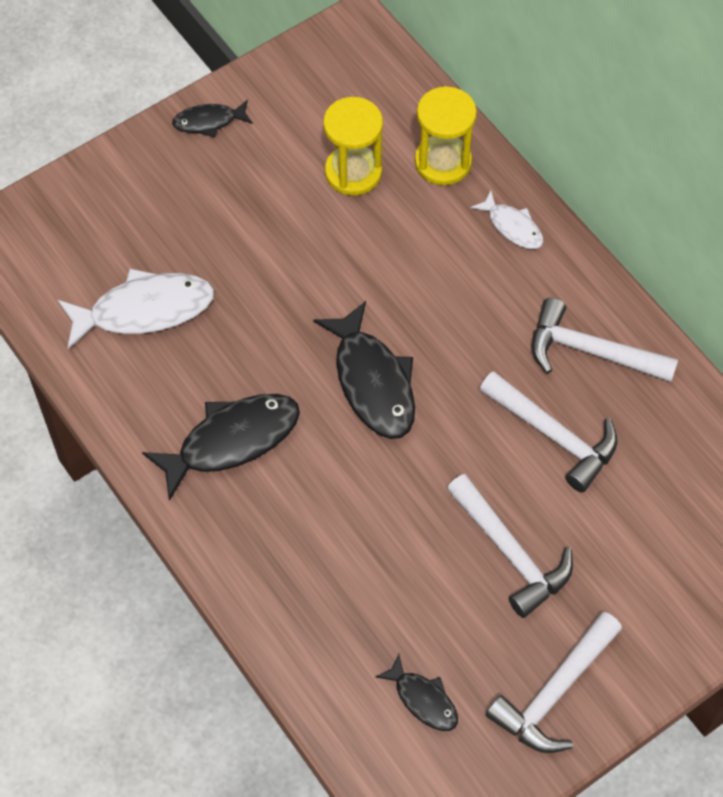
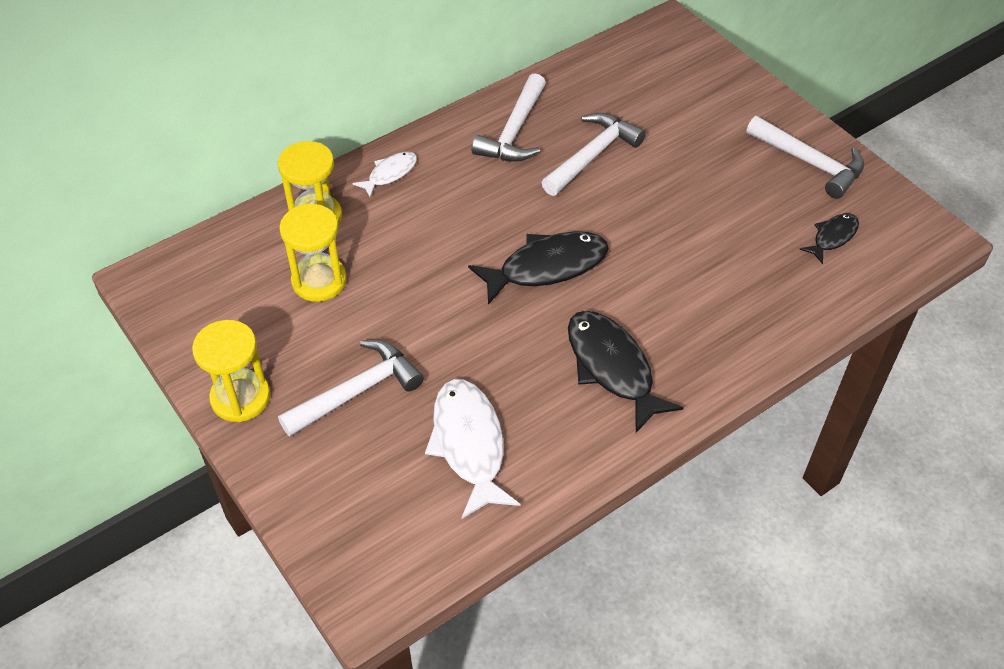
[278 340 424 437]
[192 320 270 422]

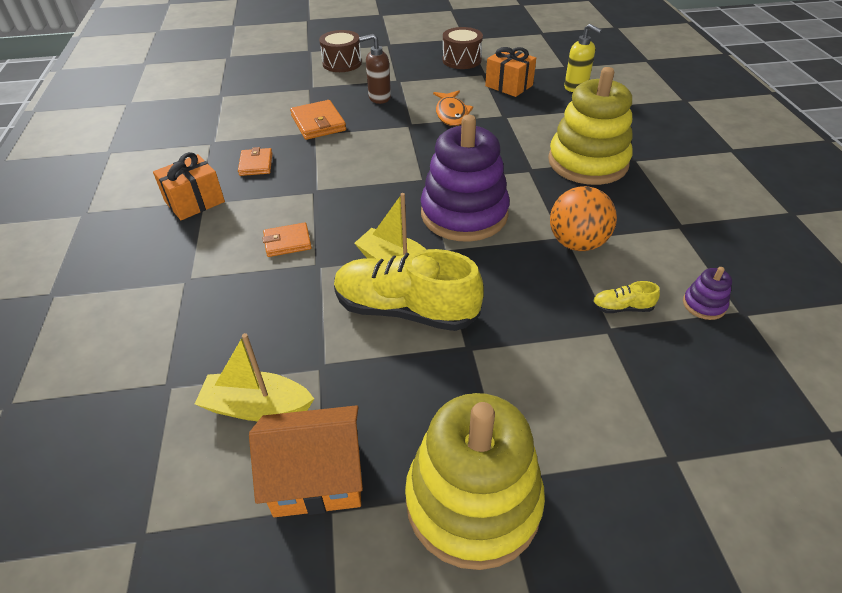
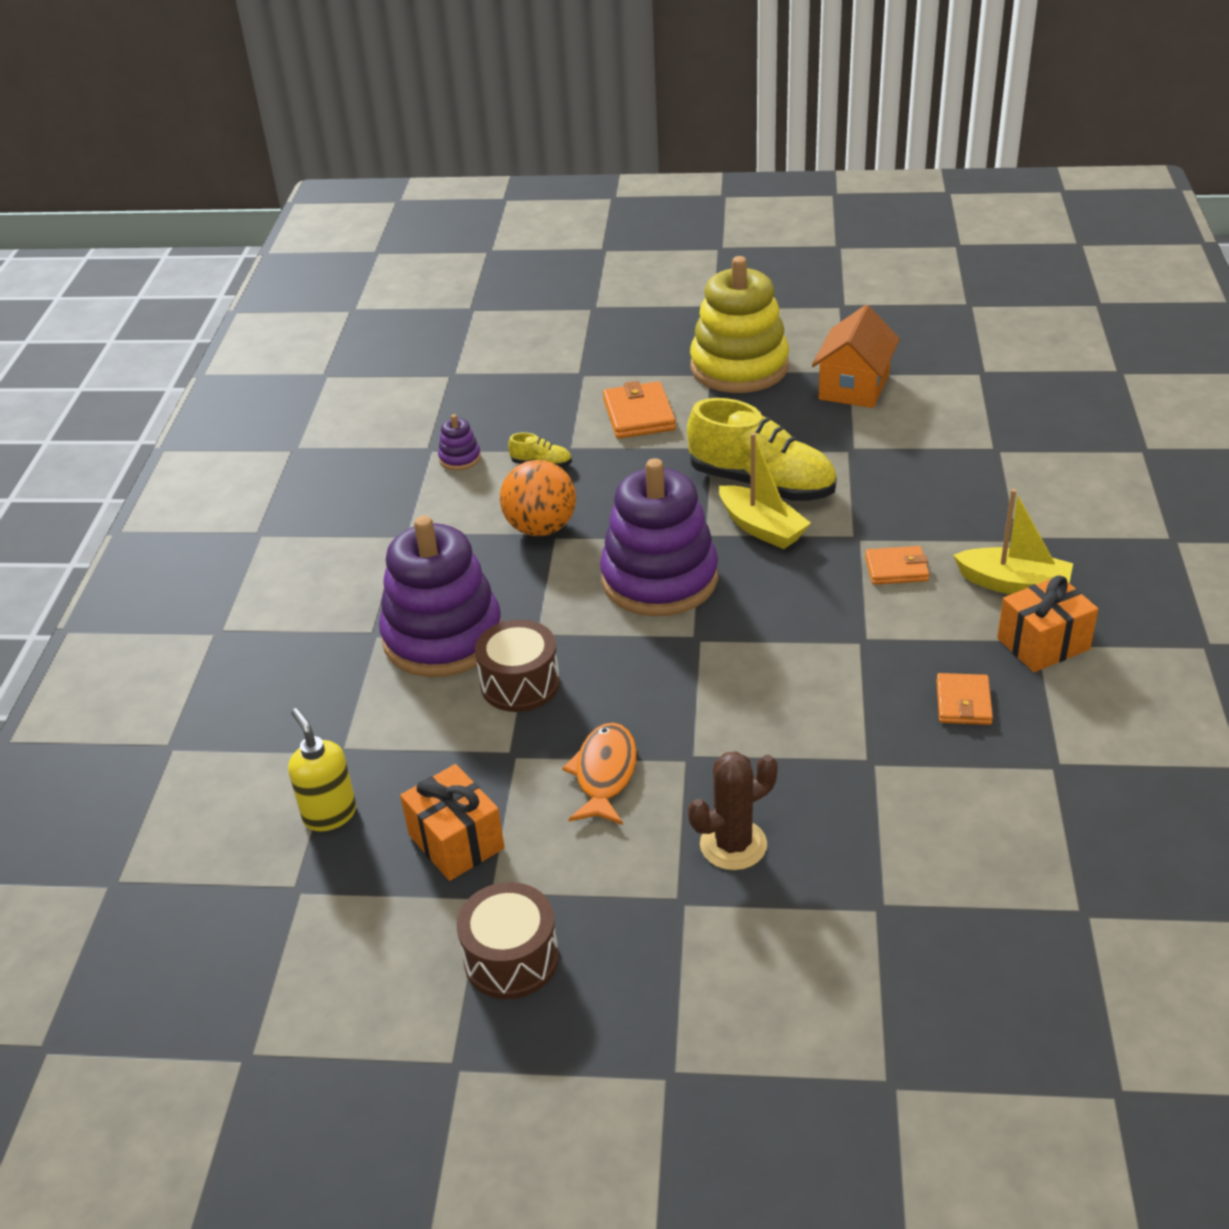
[953 489 1073 594]
[603 381 676 439]
[475 619 560 712]
[688 751 778 870]
[379 516 502 677]
[812 305 900 408]

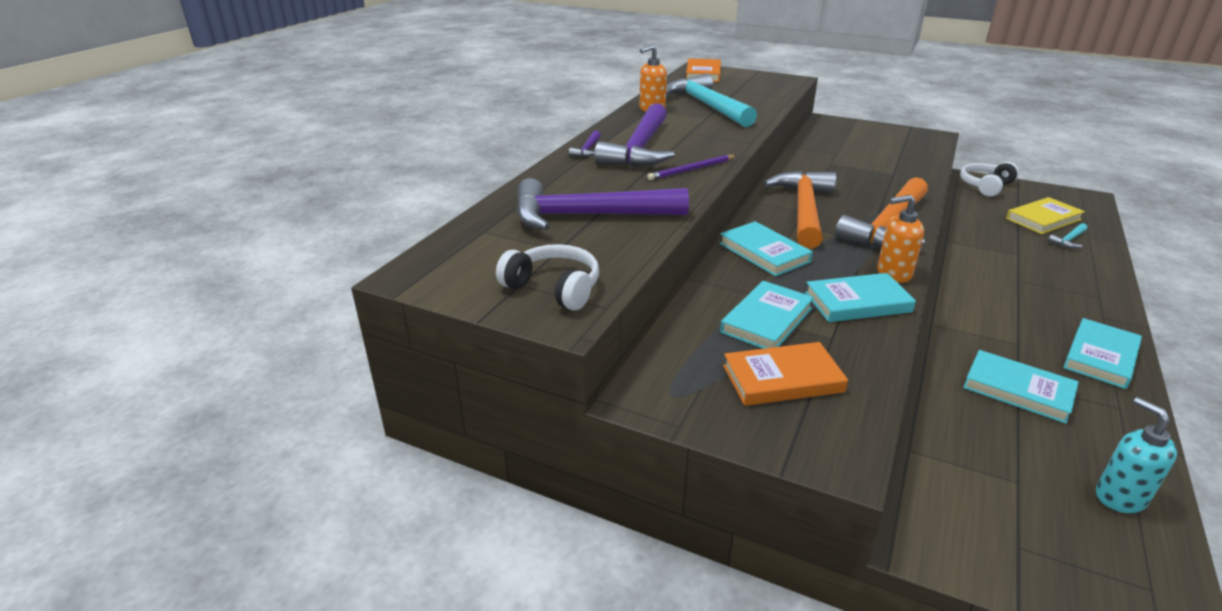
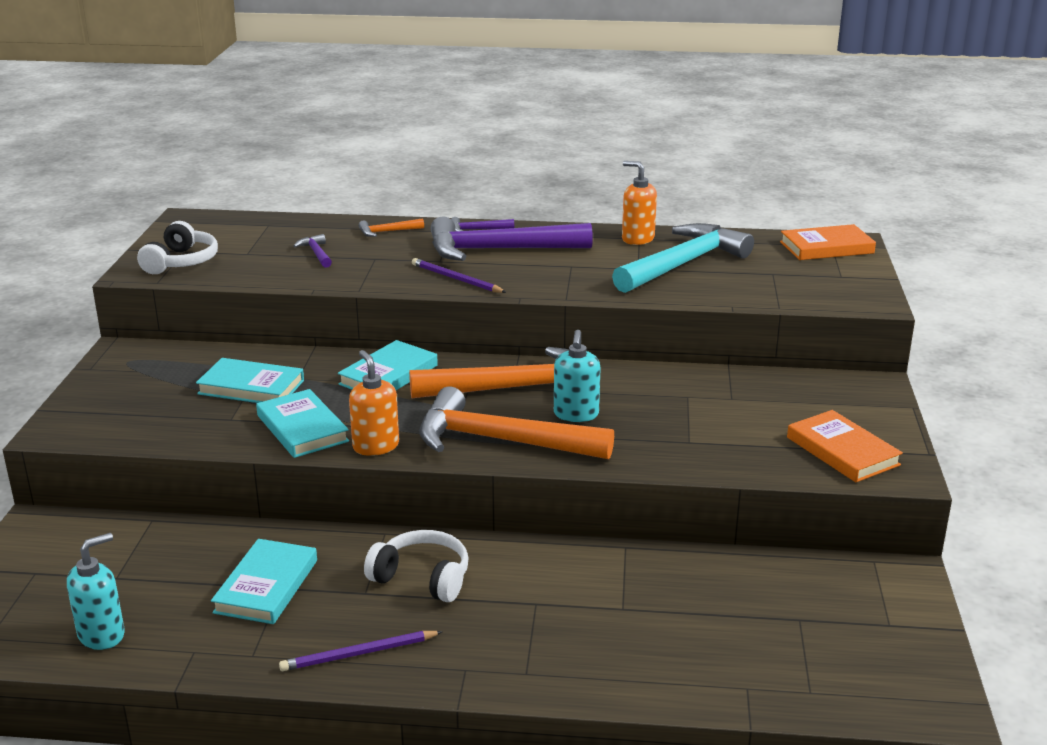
[1006 197 1085 234] (first image)
[1048 223 1088 248] (first image)
[358 218 424 237]
[554 330 601 422]
[787 410 903 482]
[364 530 468 602]
[279 631 443 671]
[294 234 332 268]

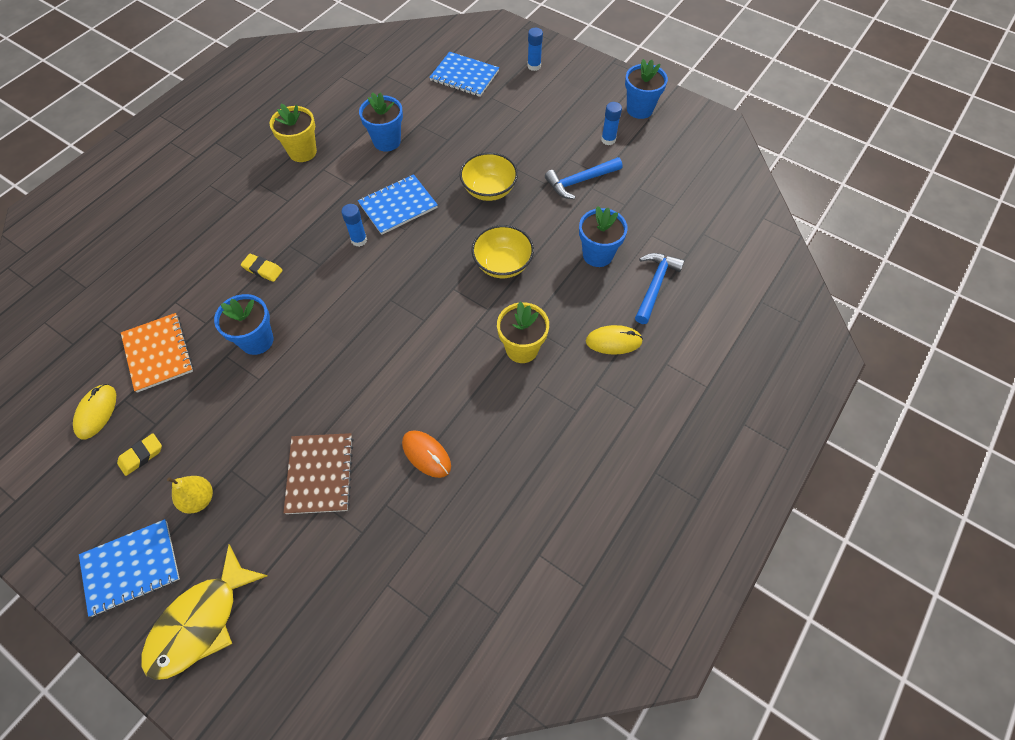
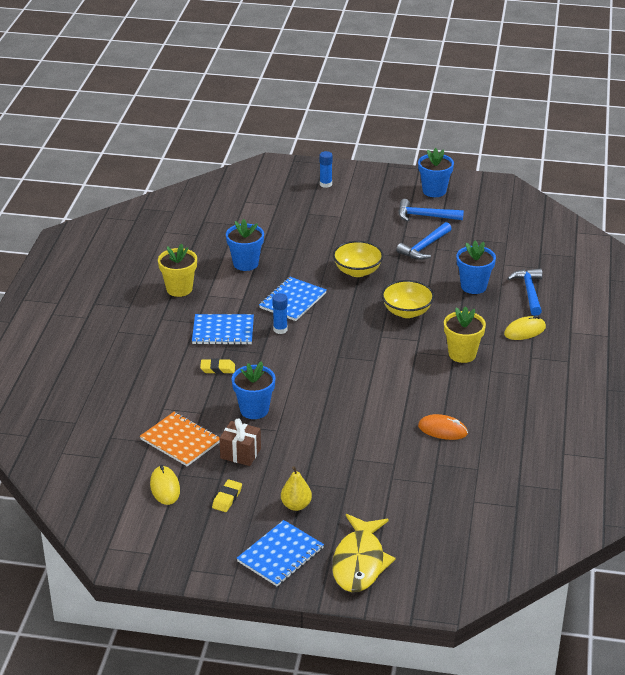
[284 433 354 514] (first image)
[219 418 261 466]
[192 314 254 345]
[399 199 464 221]

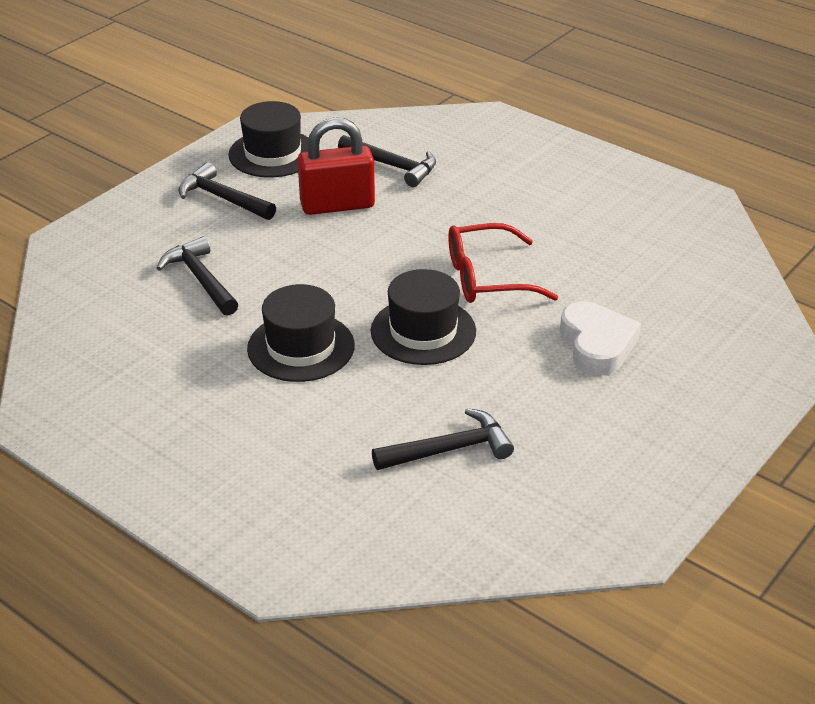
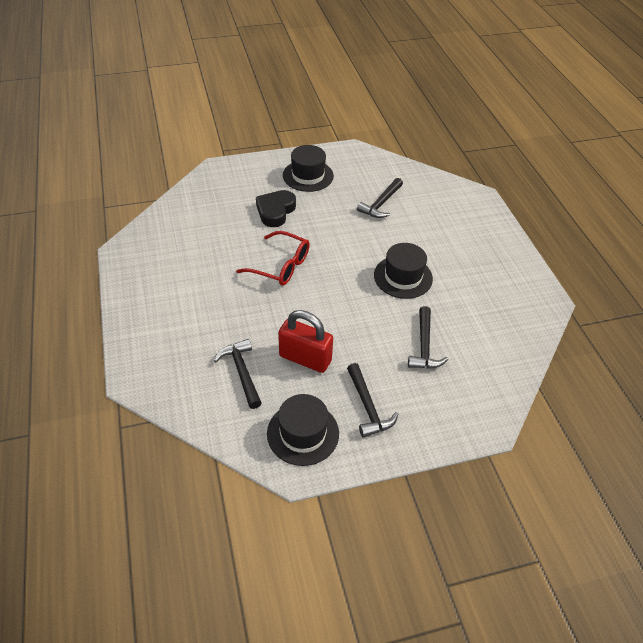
[283 145 334 192]
[256 190 296 227]
[357 178 403 218]

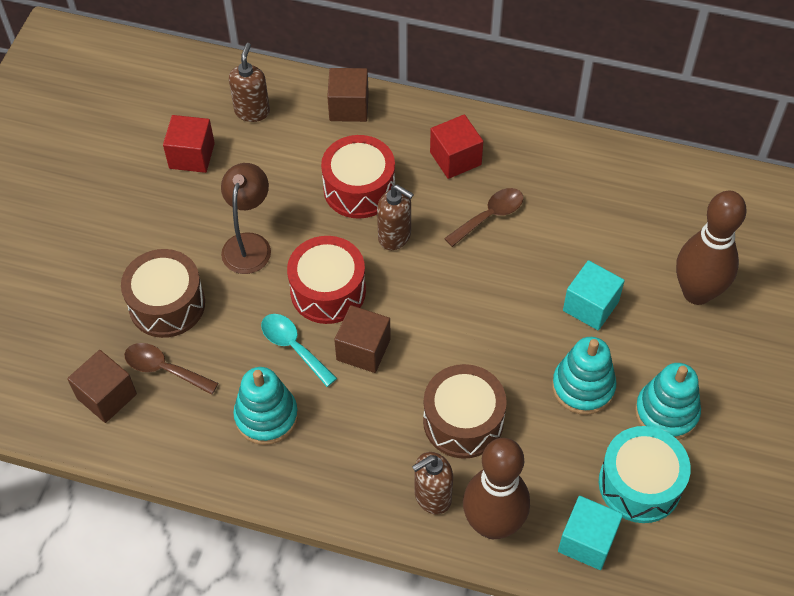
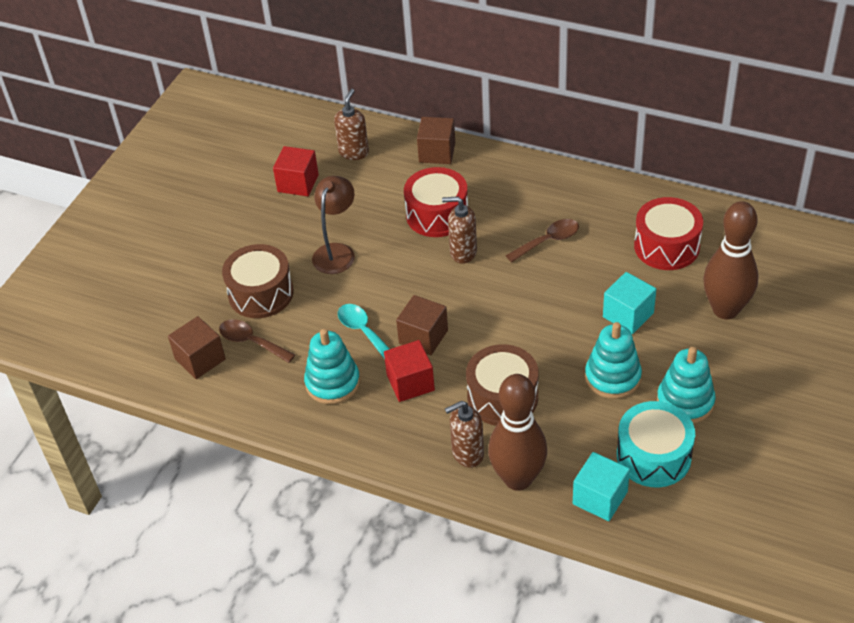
[634 197 703 270]
[384 340 435 402]
[442 197 477 264]

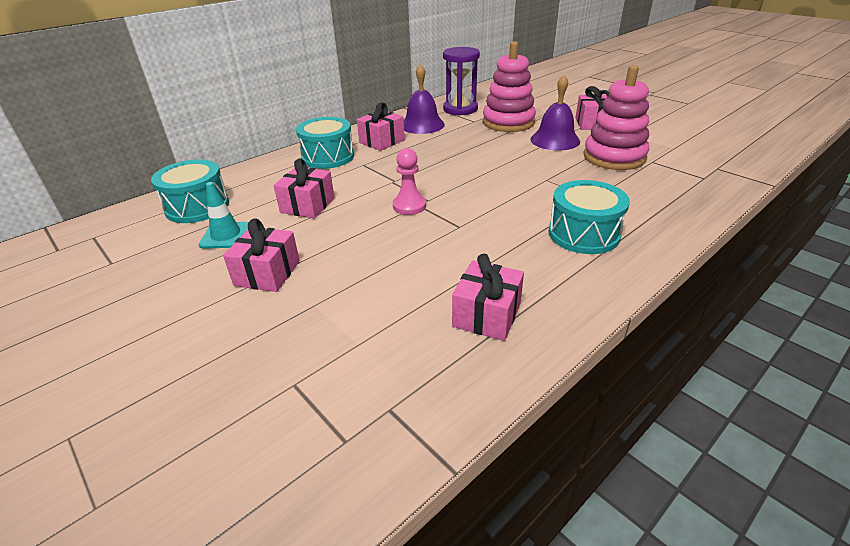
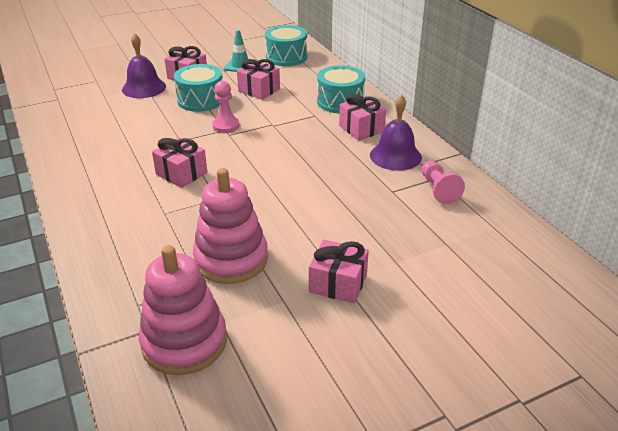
[152 137 207 188]
[139 245 227 375]
[122 33 166 98]
[174 64 223 112]
[421 161 465 204]

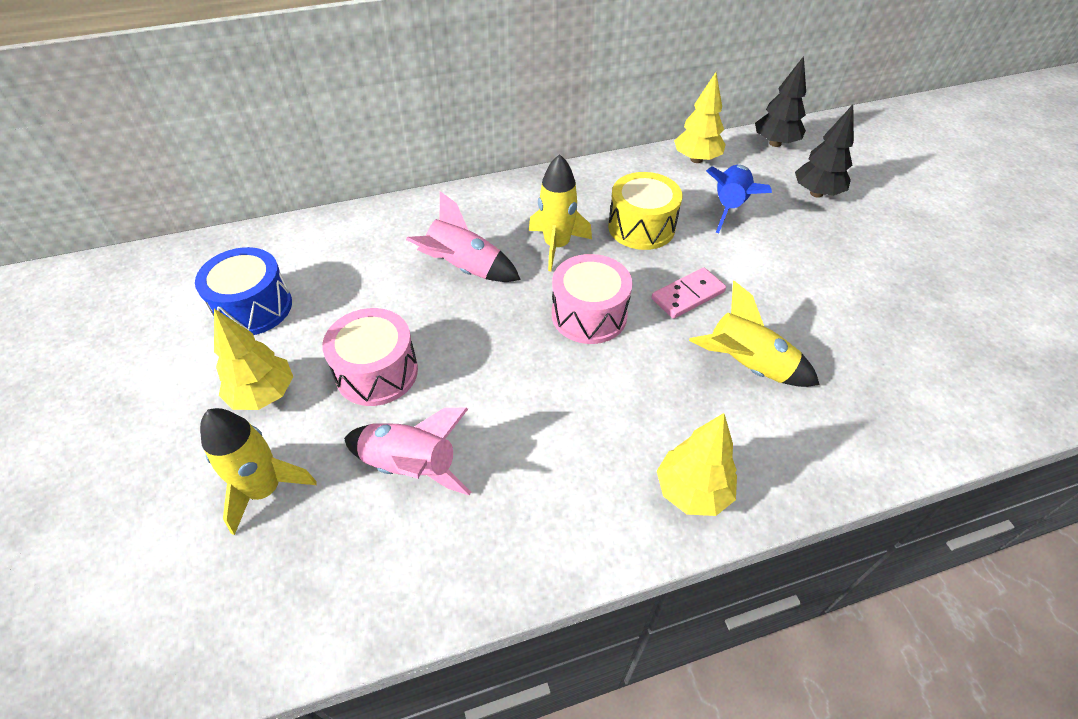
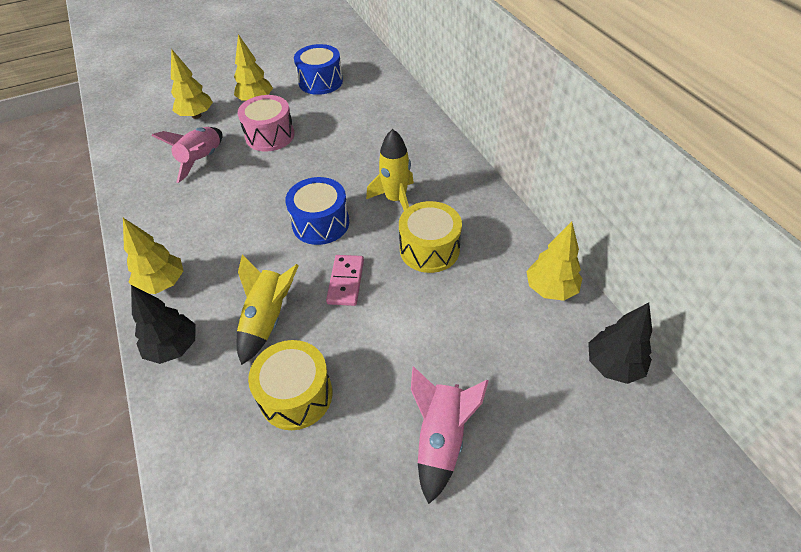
[706 165 772 234] (first image)
[248 340 333 430]
[411 366 488 504]
[131 285 196 364]
[171 49 213 119]
[285 177 349 245]
[326 255 364 306]

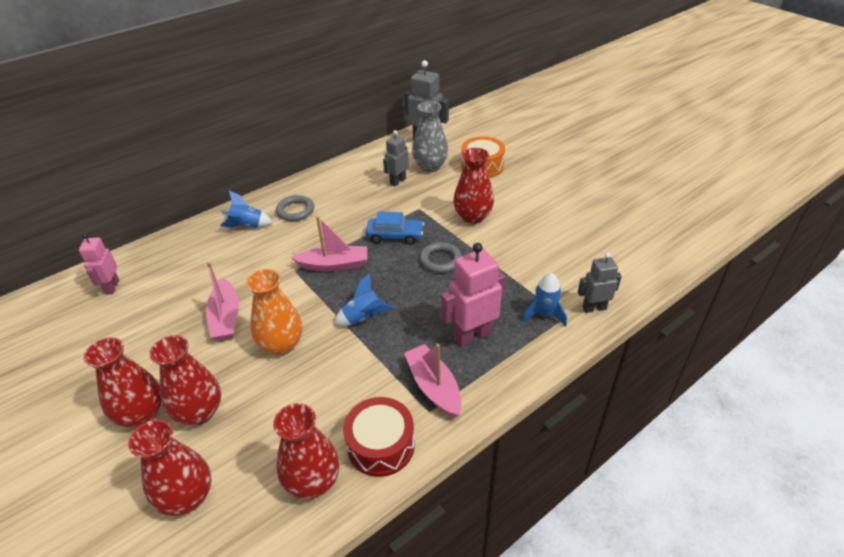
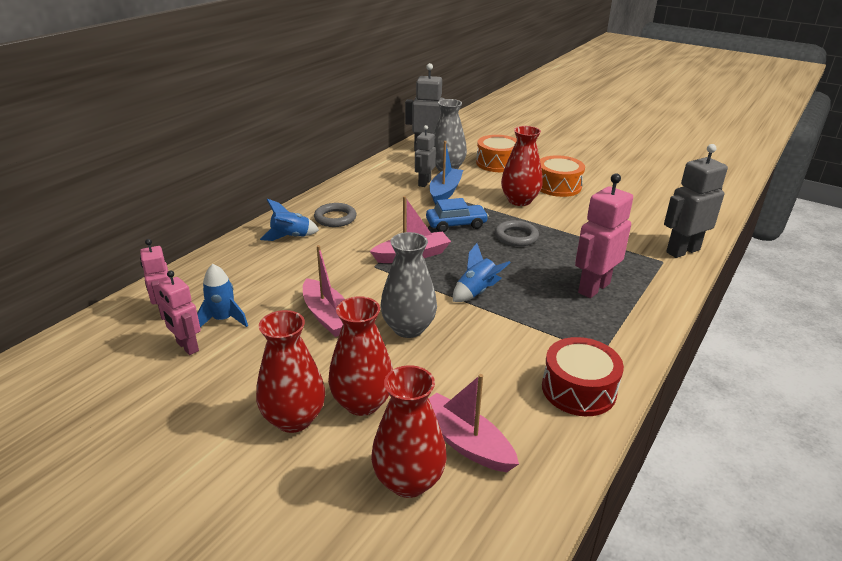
[273 403 339 499] (first image)
[158 270 201 355]
[430 141 463 205]
[540 155 585 197]
[429 374 519 472]
[197 264 248 327]
[381 232 437 338]
[664 144 728 258]

